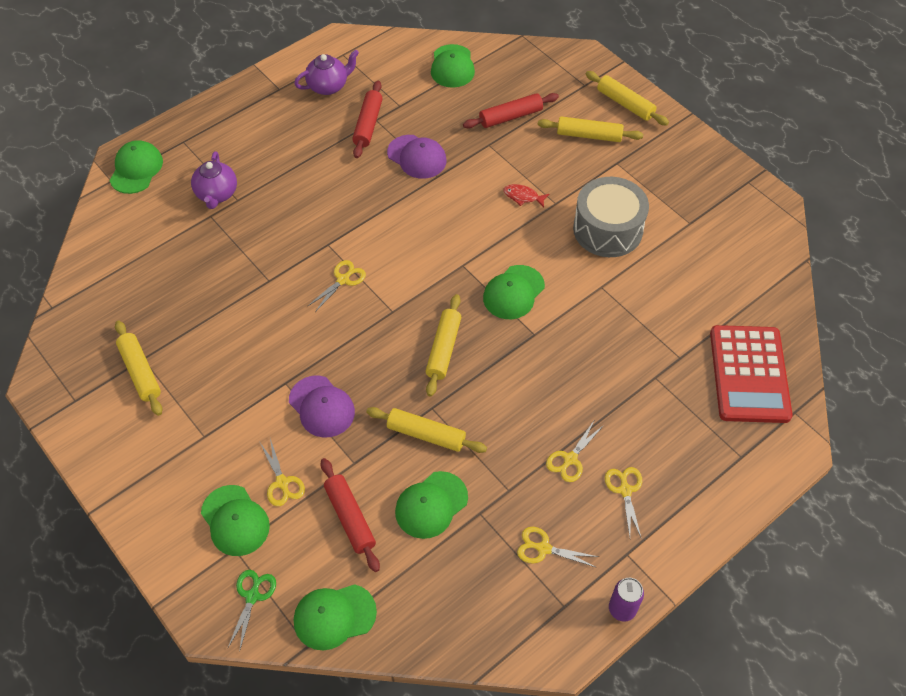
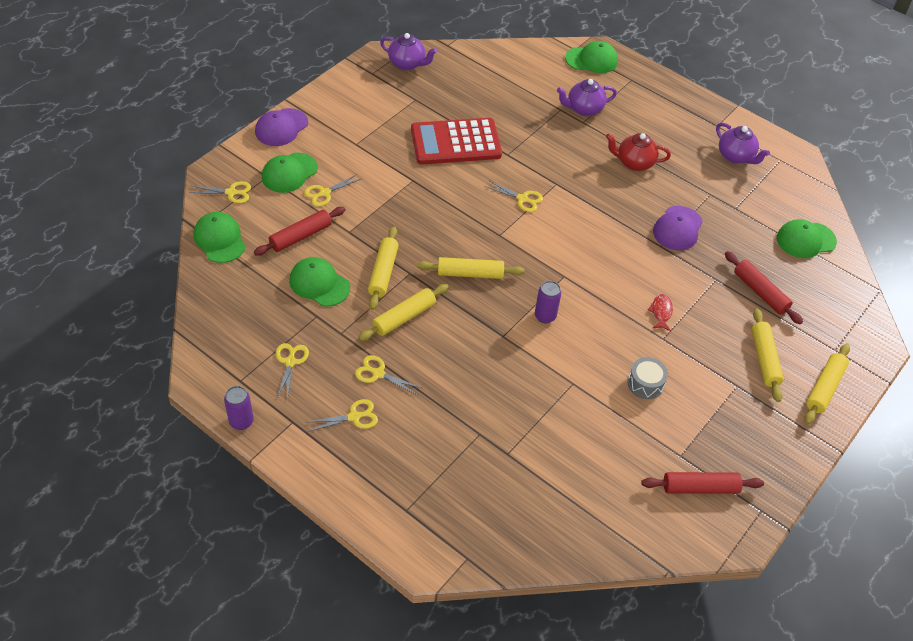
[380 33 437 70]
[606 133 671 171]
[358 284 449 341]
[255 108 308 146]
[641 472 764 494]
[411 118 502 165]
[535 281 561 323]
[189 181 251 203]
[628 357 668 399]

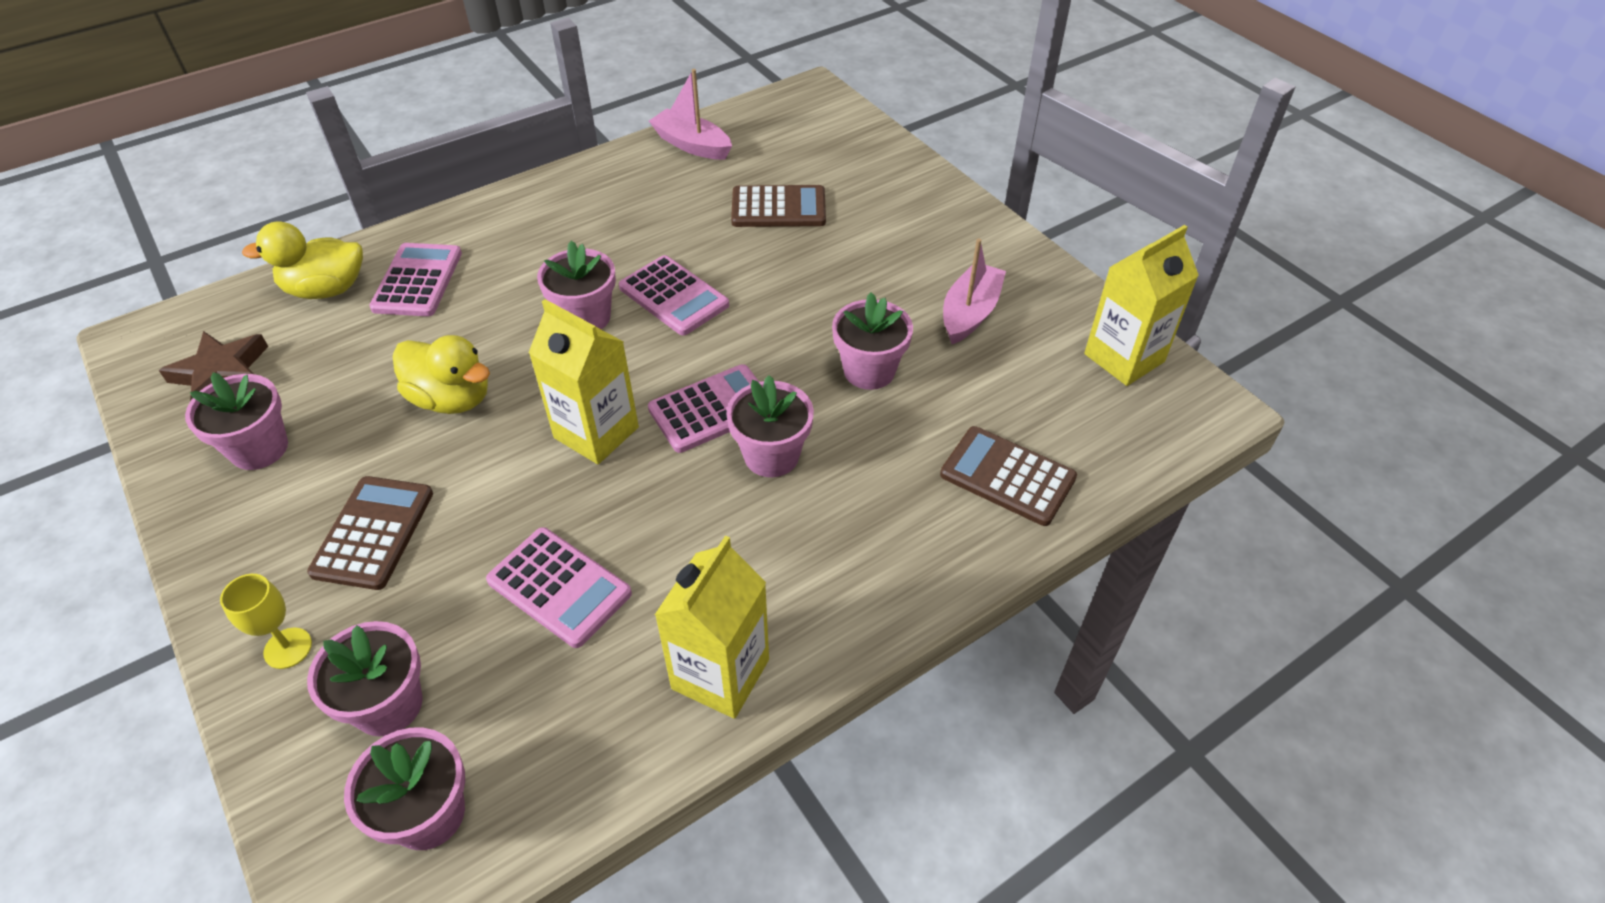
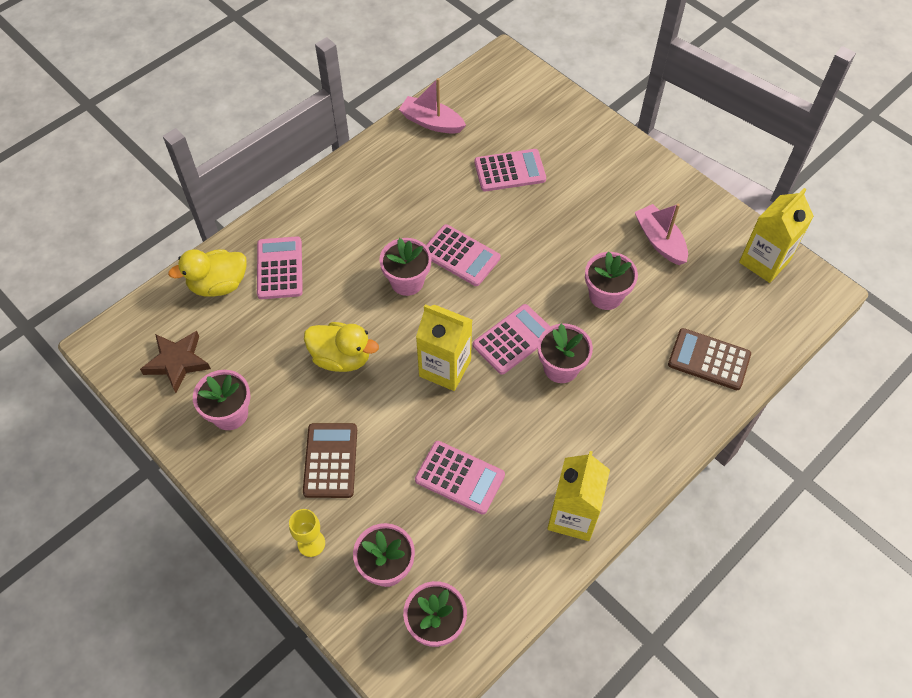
[475 149 546 192]
[635 204 688 265]

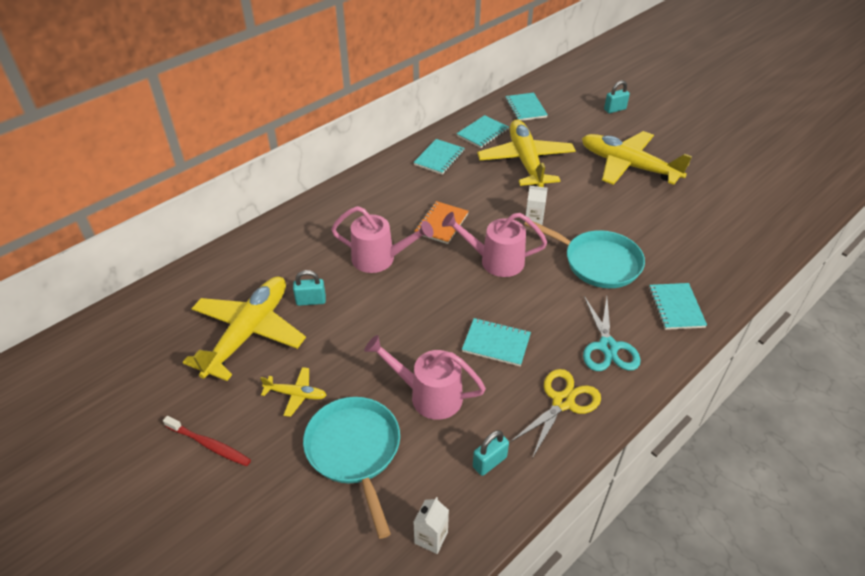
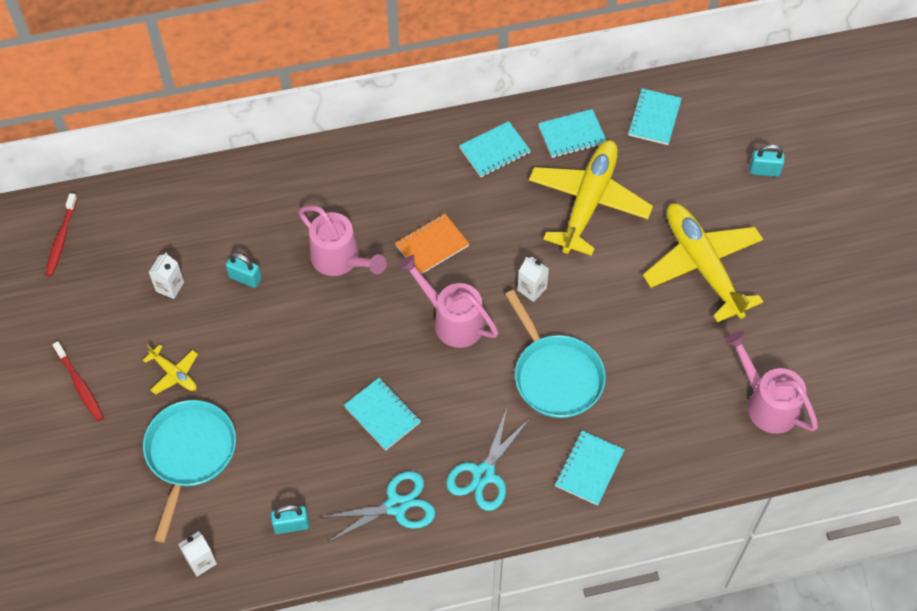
[45 193 77 276]
[725 331 818 434]
[149 252 184 299]
[319 471 435 542]

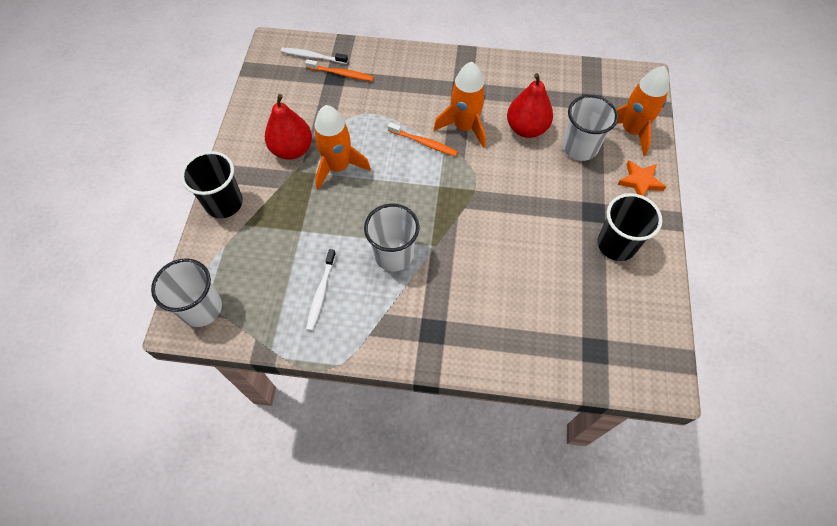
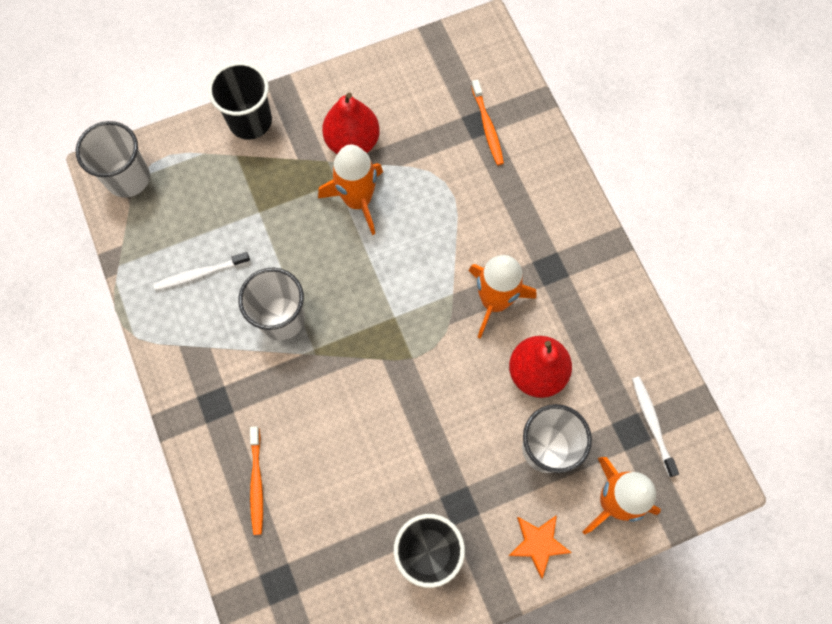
[632 376 679 477]
[250 426 263 535]

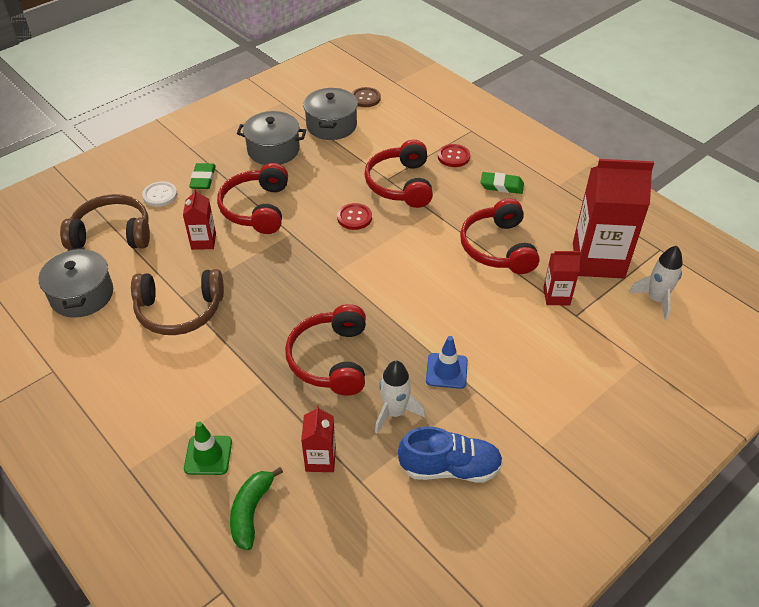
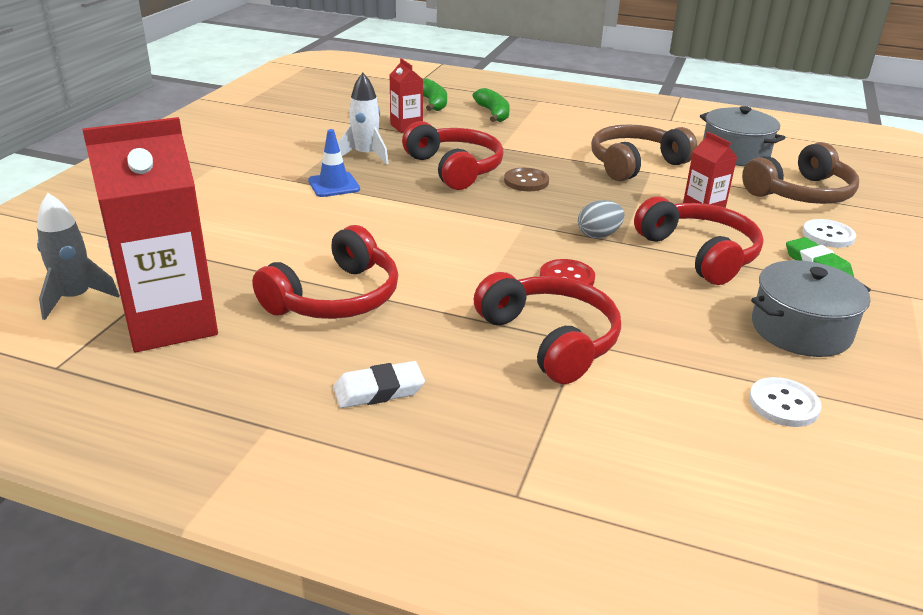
[398 426 503 482] (first image)
[438 144 470 167] (first image)
[543 251 581 305] (first image)
[578 200 625 238]
[504 168 549 191]
[472 88 510 122]
[749 377 822 427]
[333 361 425 408]
[37 193 120 320]
[252 225 398 319]

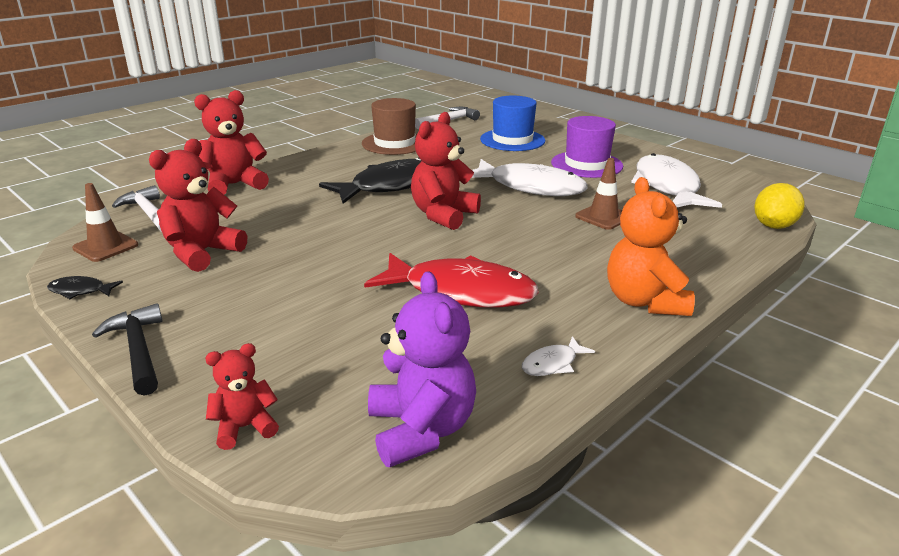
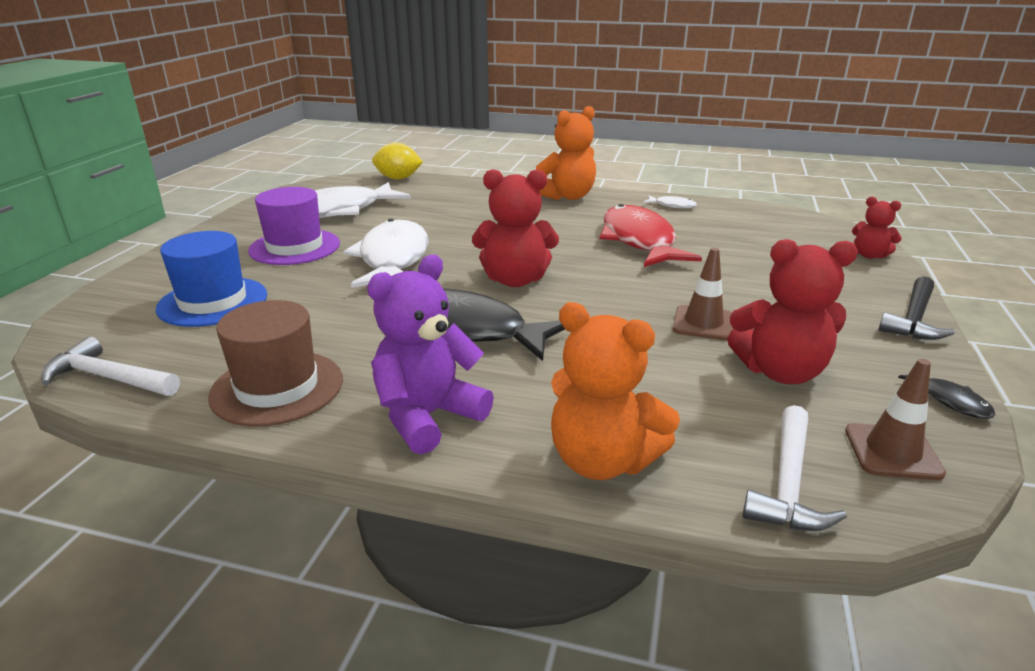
[367 255 494 454]
[673 247 733 340]
[551 302 680 480]

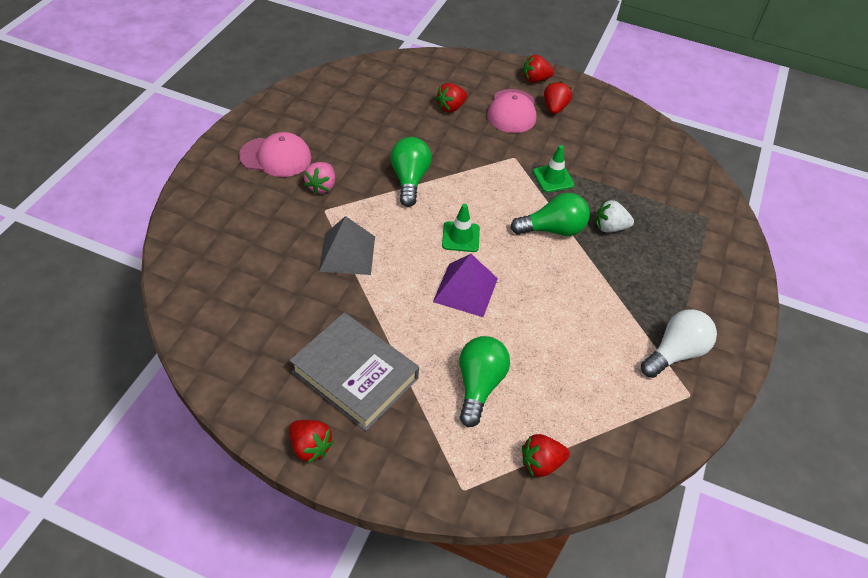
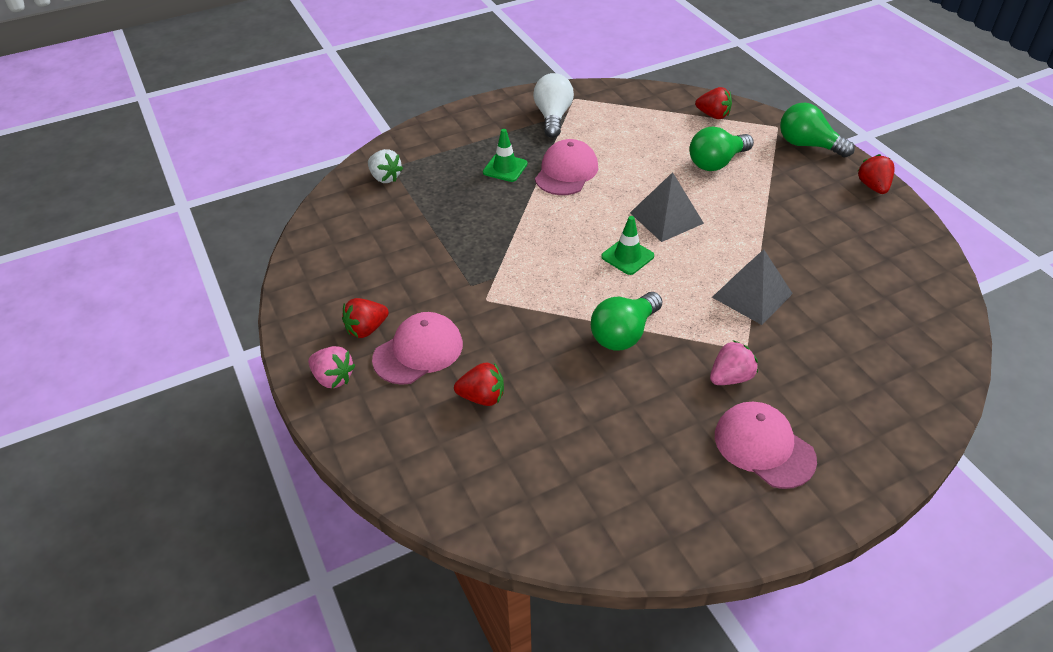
[289 312 419 431] (first image)
[535 139 598 195]
[780 102 855 158]
[483 129 528 182]
[368 149 403 183]
[630 172 704 242]
[308 346 356 388]
[533 73 574 138]

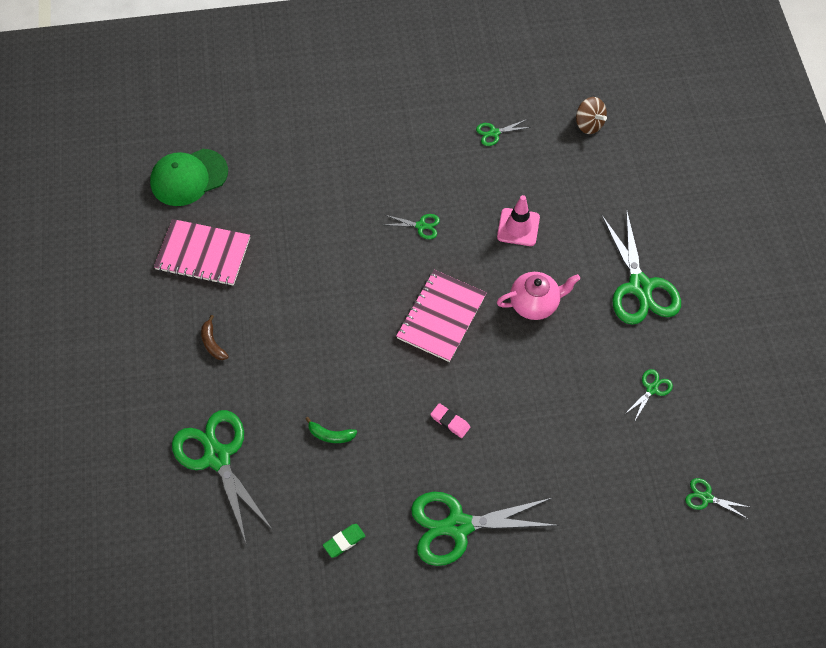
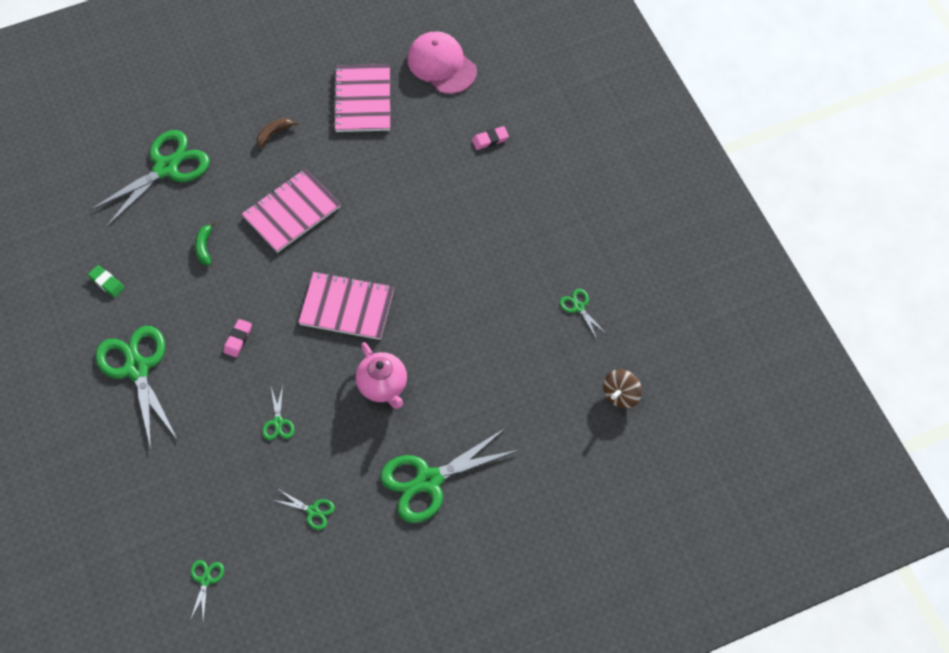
[497 195 540 246] (first image)
[242 168 341 253]
[472 126 509 150]
[262 385 294 440]
[407 31 477 94]

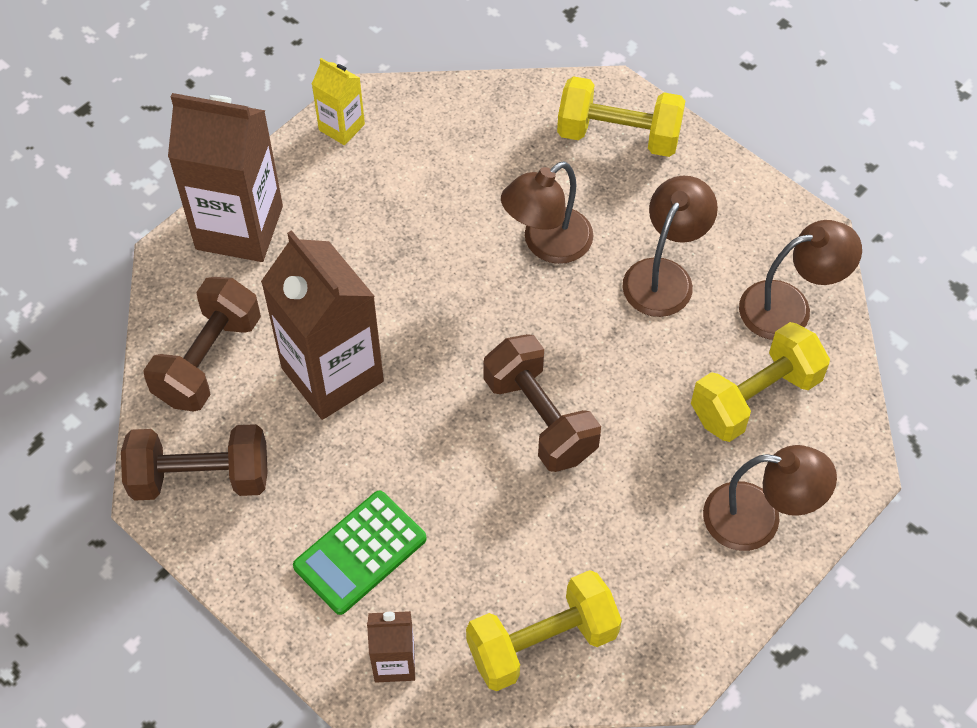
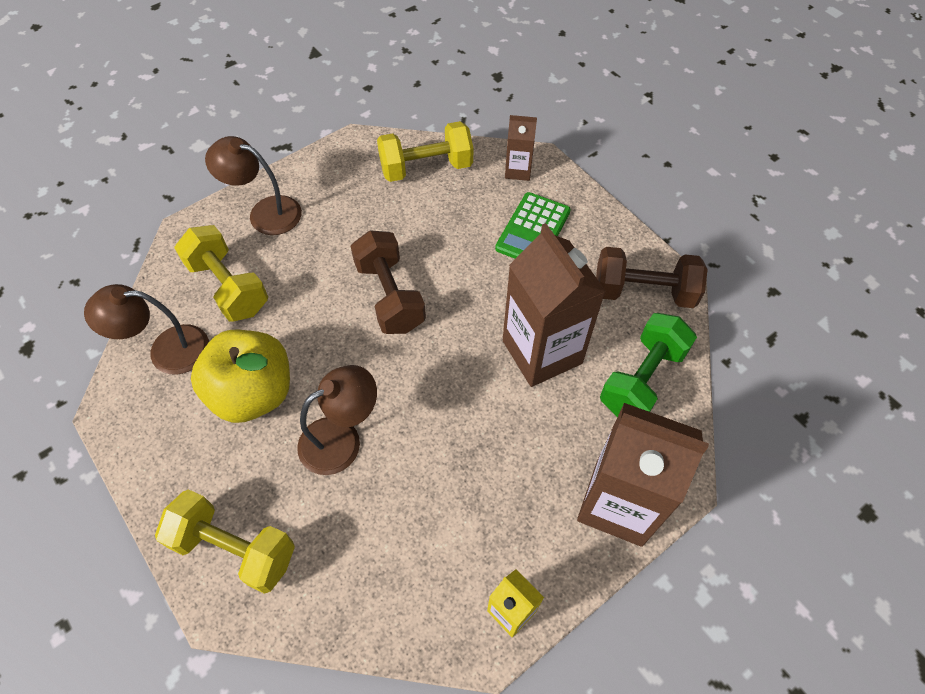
[191 330 290 423]
[600 313 697 417]
[495 192 571 259]
[174 225 268 322]

